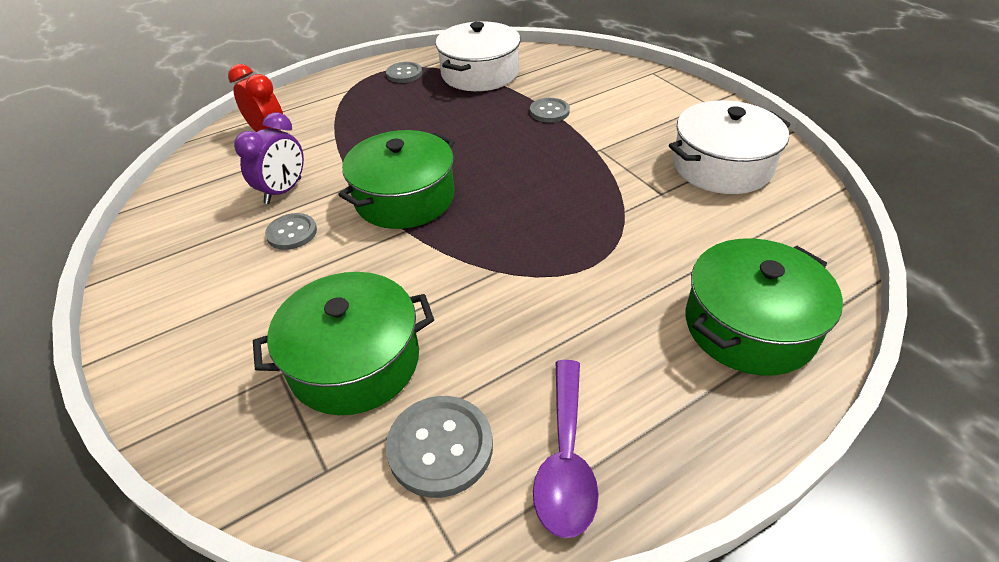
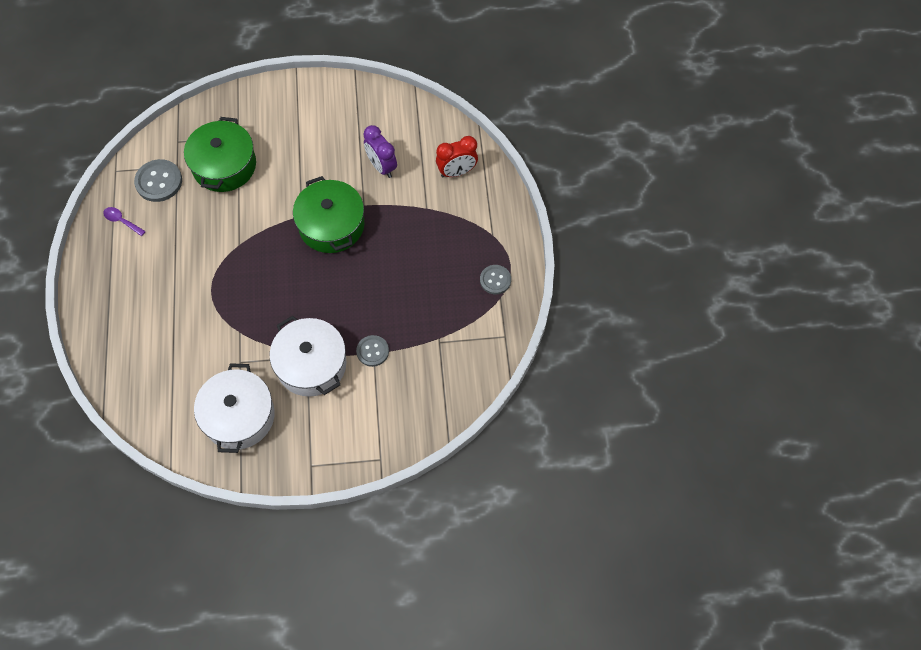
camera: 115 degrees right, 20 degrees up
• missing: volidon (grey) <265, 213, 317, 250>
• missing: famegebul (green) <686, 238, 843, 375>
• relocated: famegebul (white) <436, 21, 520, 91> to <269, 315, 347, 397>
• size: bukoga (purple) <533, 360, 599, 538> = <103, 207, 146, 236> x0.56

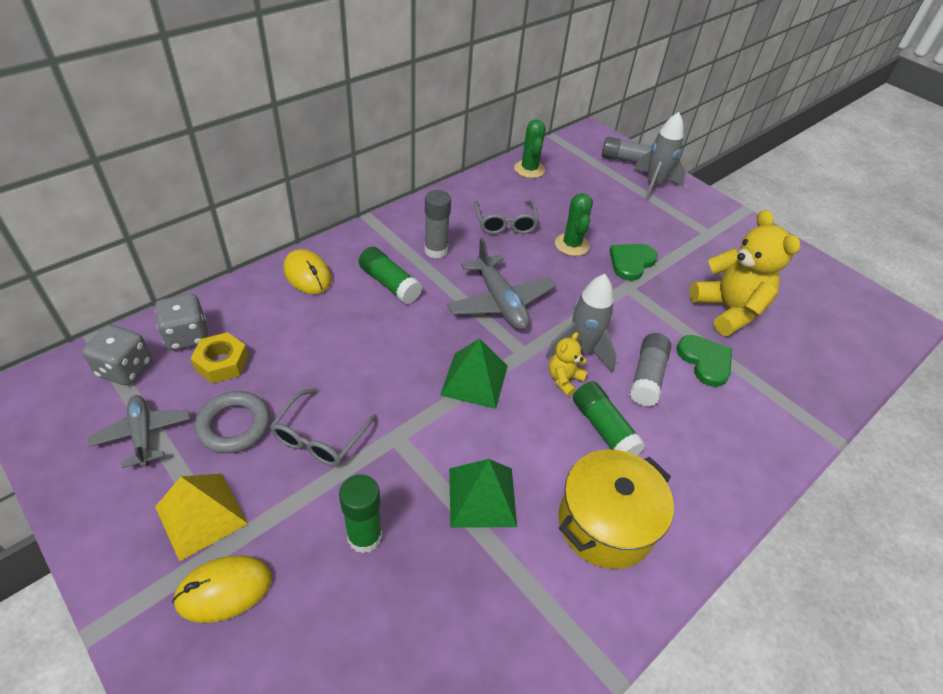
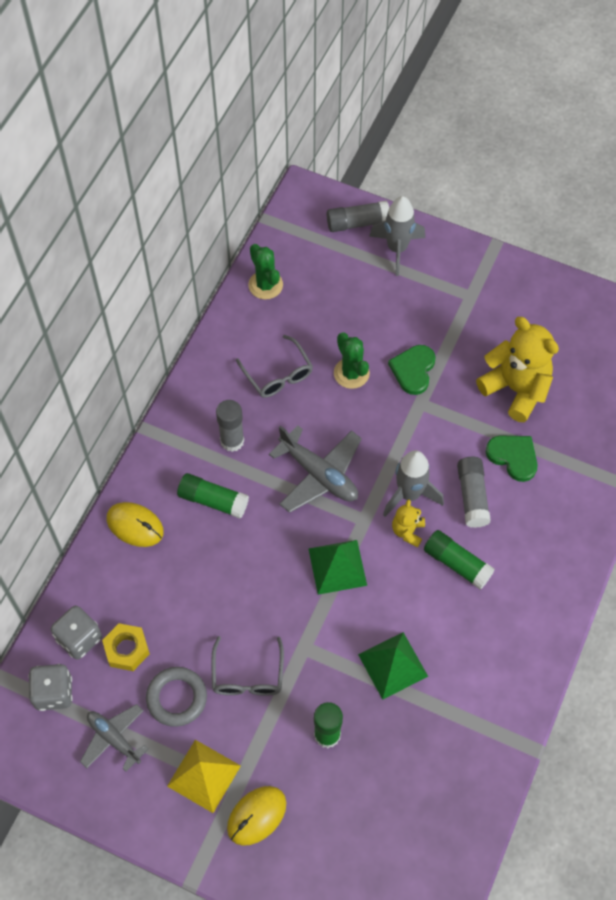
camera: 20 degrees left, 15 degrees up
• missing: famegebul (yellow) <558, 449, 674, 569>

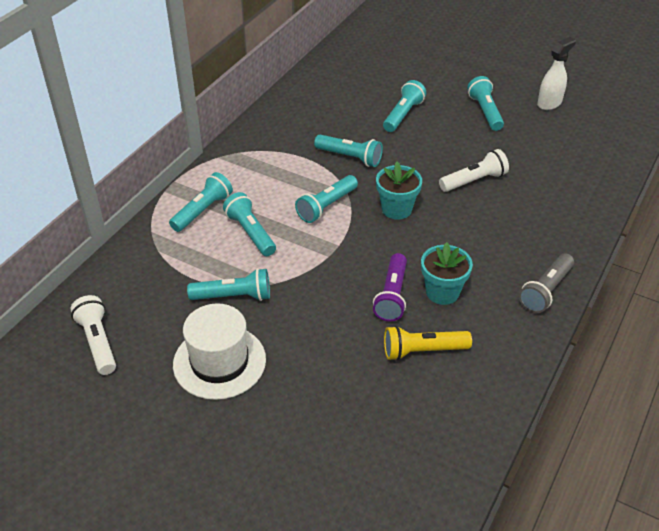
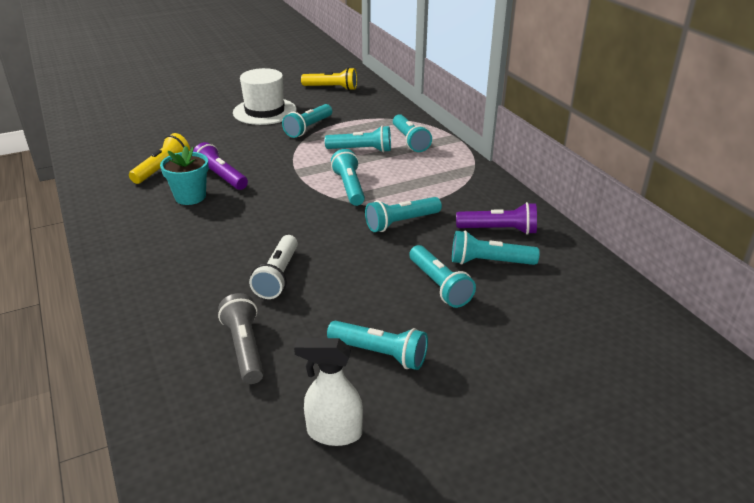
camera: 125 degrees right, 10 degrees down
• missing: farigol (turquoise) <376, 162, 422, 220>
• appeared: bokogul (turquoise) <452, 230, 540, 265>
• appeared: bokogul (purple) <456, 202, 537, 235>
• relocated: bokogul (grey) <519, 254, 574, 313> to <218, 293, 264, 384>
• colour: bokogul (white) <70, 295, 116, 375> to bokogul (yellow) <301, 67, 357, 90>
• spun: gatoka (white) <537, 37, 576, 110> = <294, 338, 363, 446> 105 degrees clockwise

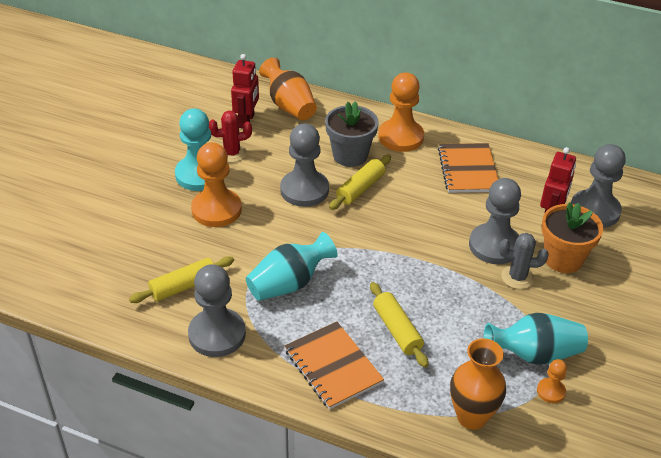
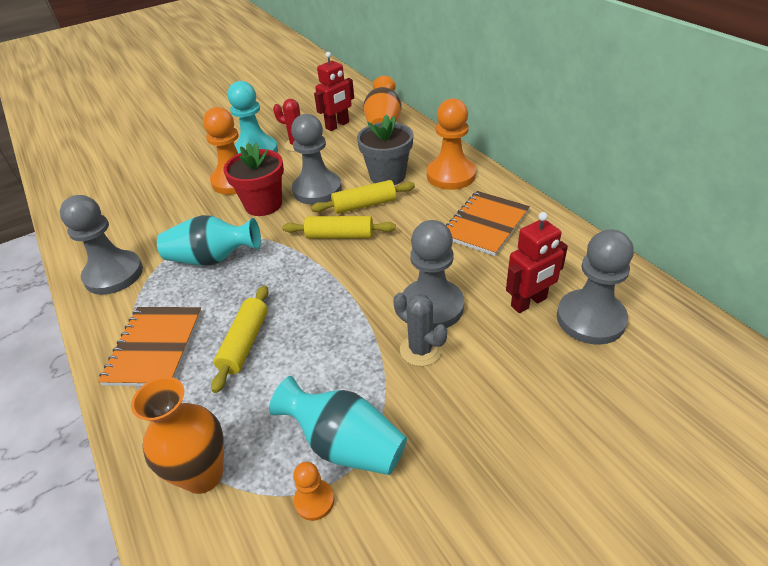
camera: 40 degrees right, 0 degrees up
• missing: farigol (orange) <542, 202, 603, 273>
• appeared: farigol (red) <223, 143, 284, 216>
• relocated: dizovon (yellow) <129, 256, 234, 303> to <282, 216, 396, 239>

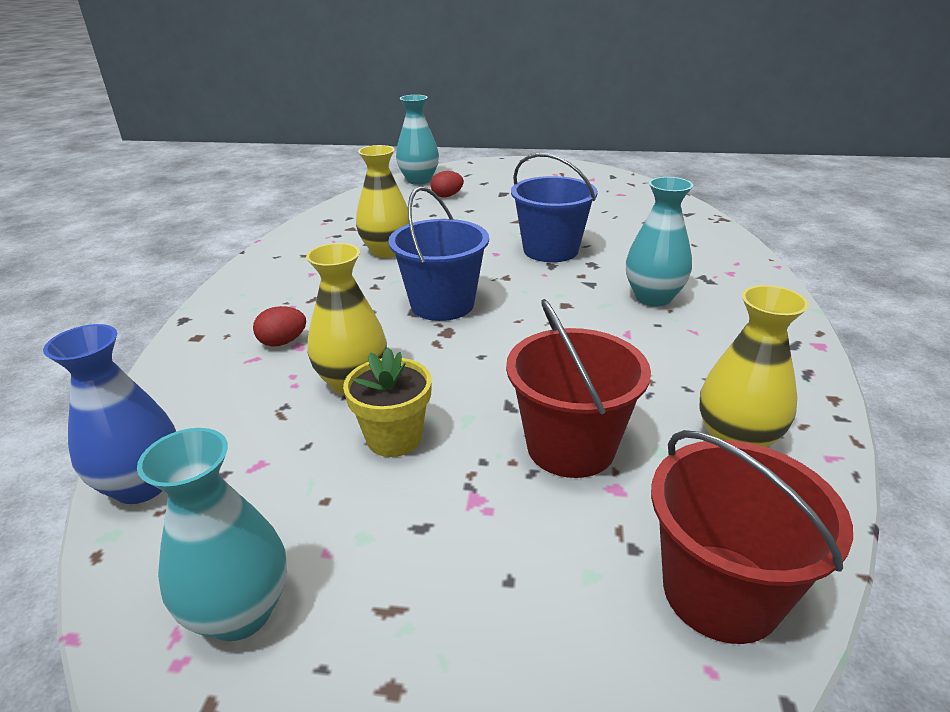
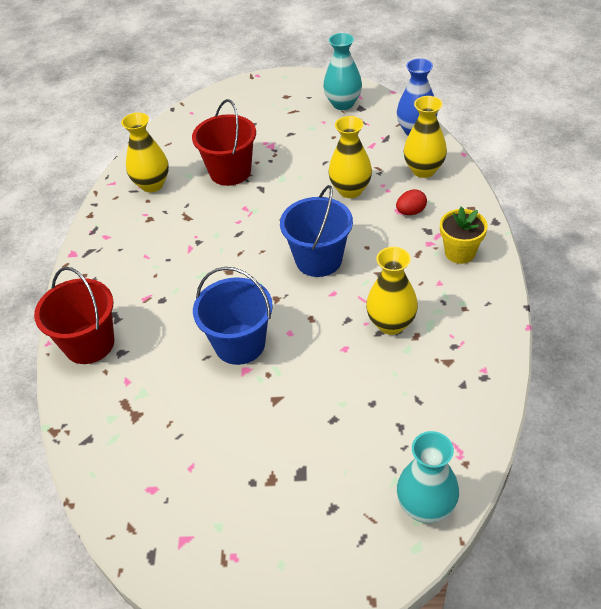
camera: 175 degrees right, 15 degrees up
• missing: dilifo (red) <431, 171, 464, 197>
• missing: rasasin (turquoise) <626, 177, 693, 306>
• appeared: rasasin (yellow) <404, 96, 447, 178>
• relocated: farigol (yellow) <343, 347, 432, 457> to <440, 207, 488, 264>
• relocated: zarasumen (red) <651, 430, 853, 644> to <34, 267, 114, 364>

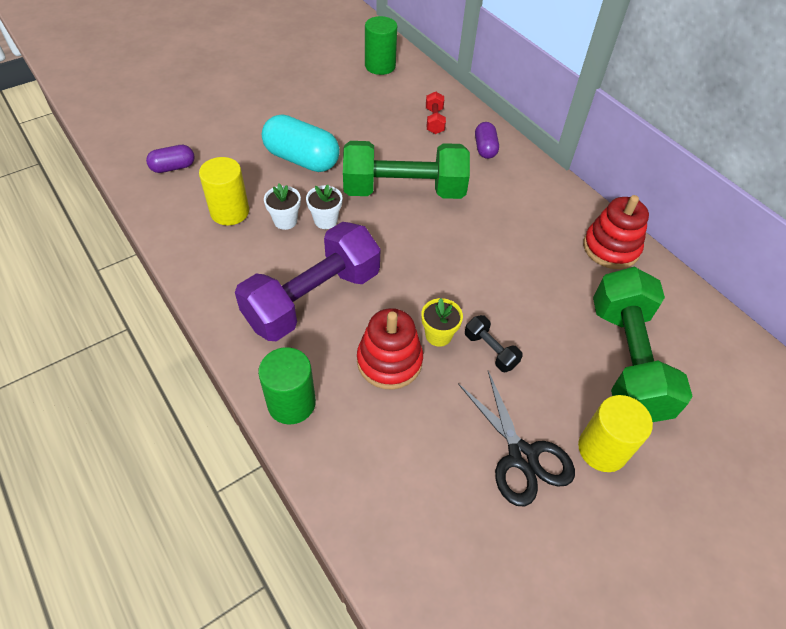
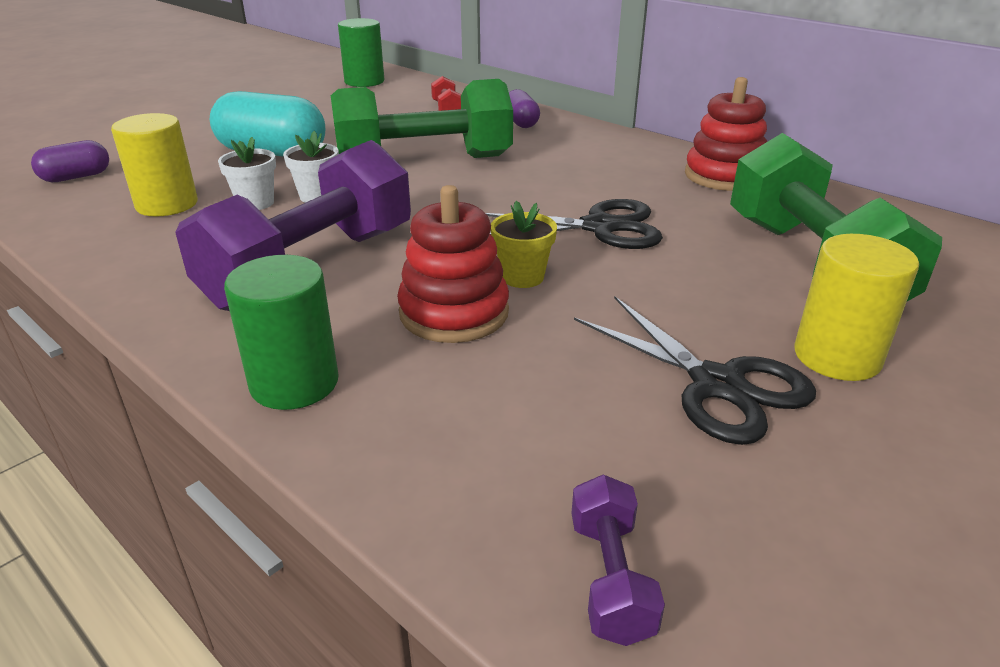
camera: 10 degrees left, 20 degrees down
• missing: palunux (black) <465, 315, 523, 372>
• appeared: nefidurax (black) <486, 199, 663, 249>
• appeared: palunux (purple) <572, 475, 665, 646>

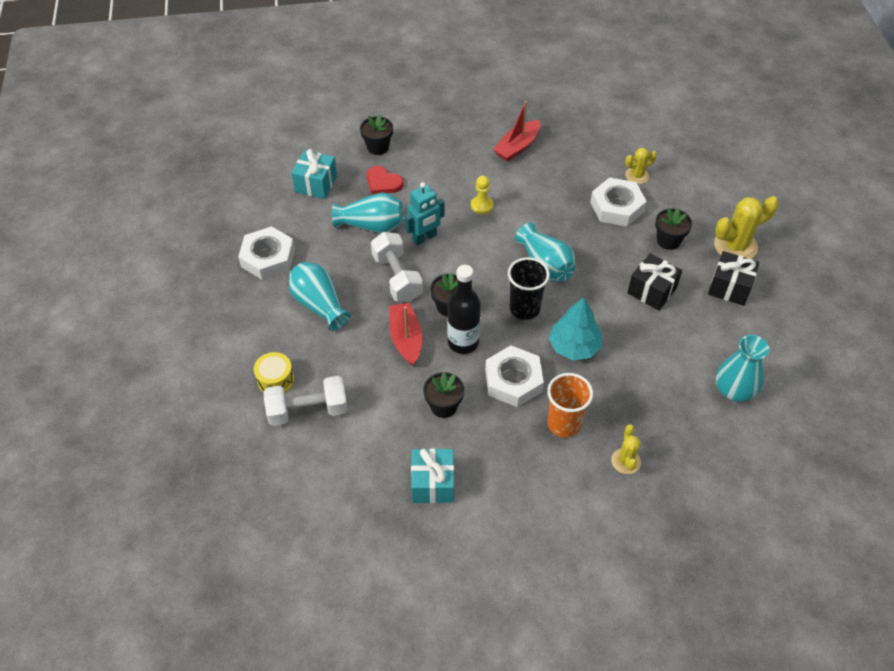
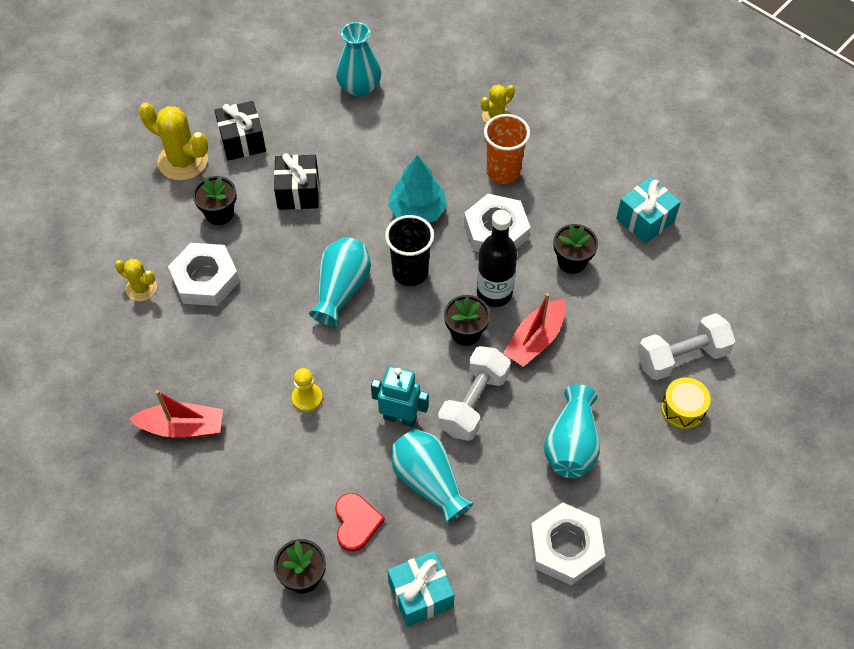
camera: 130 degrees left, 5 degrees up
• spun: palunux (white) <264, 376, 348, 426> = <637, 313, 735, 380> 60 degrees counterclockwise

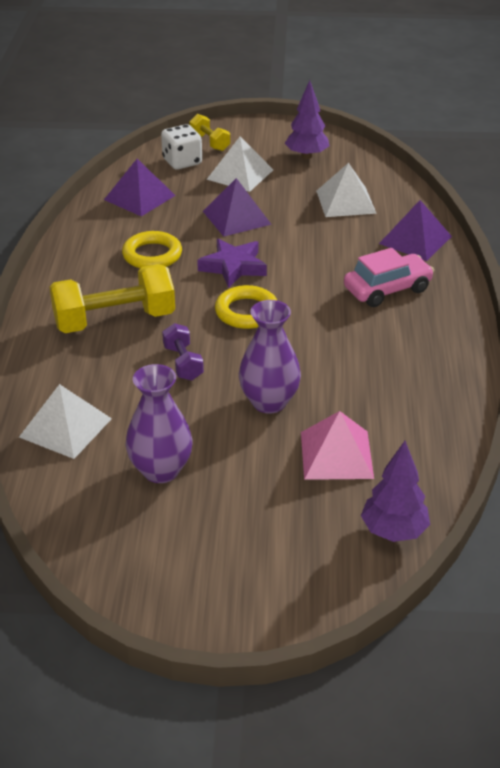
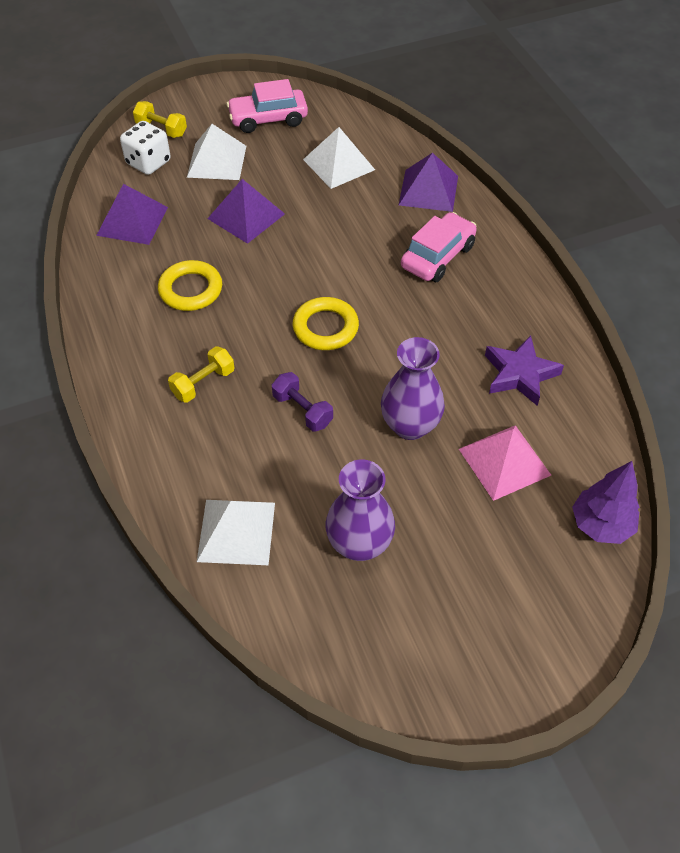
camera: 25 degrees left, 15 degrees up
• relocated: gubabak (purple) <197, 238, 267, 288> to <485, 335, 564, 406>
• exchanged: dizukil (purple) <285, 80, 329, 159> to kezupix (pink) <227, 79, 308, 133>
• size: palunux (yellow) <50, 264, 175, 333> = <168, 346, 235, 403> x0.51

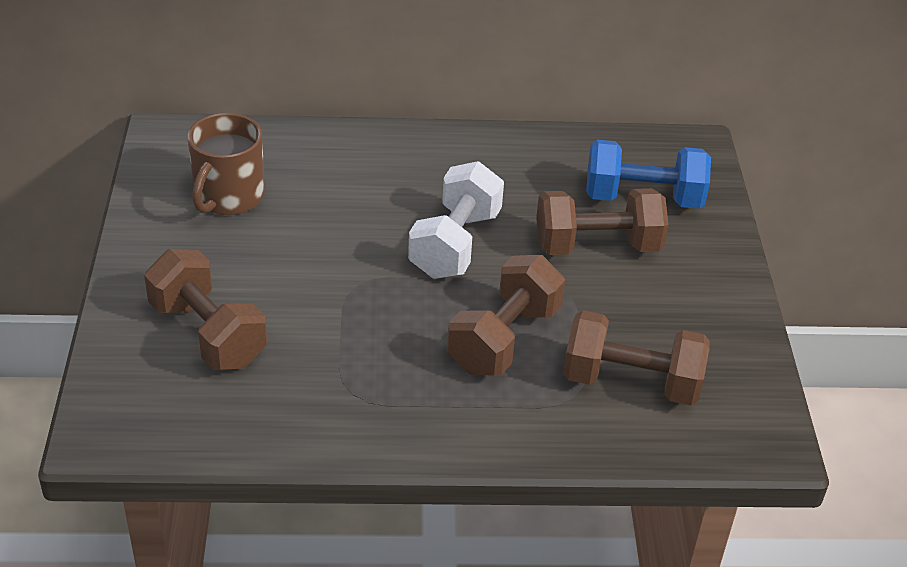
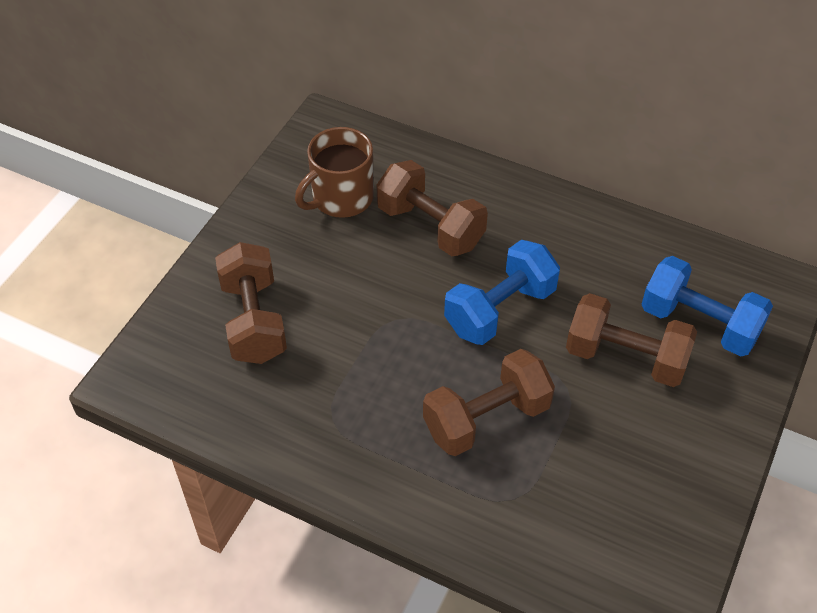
camera: 30 degrees right, 10 degrees up
• relocated: palunux (brown) <563, 310, 710, 405> to <376, 160, 488, 256>
• colour: palunux (white) <408, 161, 504, 279> to palunux (blue) <444, 240, 560, 345>

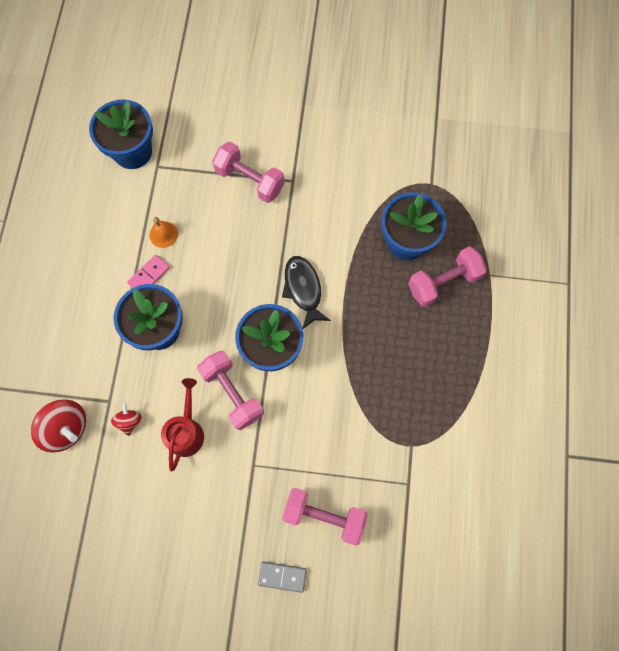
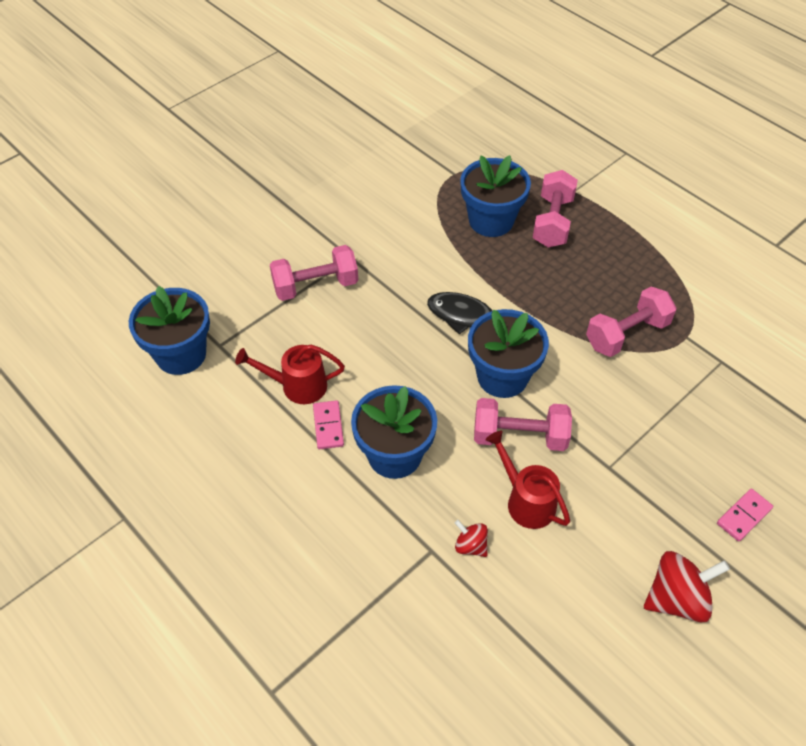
camera: 50 degrees left, 20 degrees down
• relocated: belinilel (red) <31, 399, 86, 452> to <644, 551, 730, 622>
• relocated: palunux (pink) <282, 488, 368, 546> to <586, 287, 676, 357>
• exchanged: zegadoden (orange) <149, 217, 178, 248> to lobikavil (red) <235, 345, 345, 404>
• colour: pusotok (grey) <258, 562, 307, 593> to pusotok (pink) <717, 489, 773, 542>

